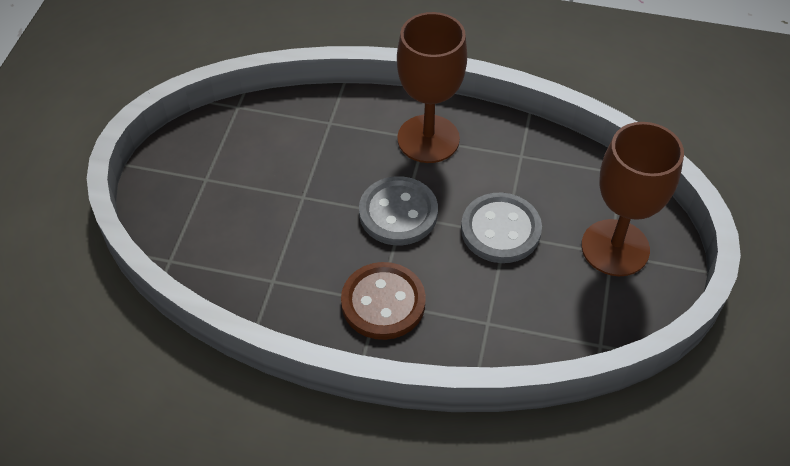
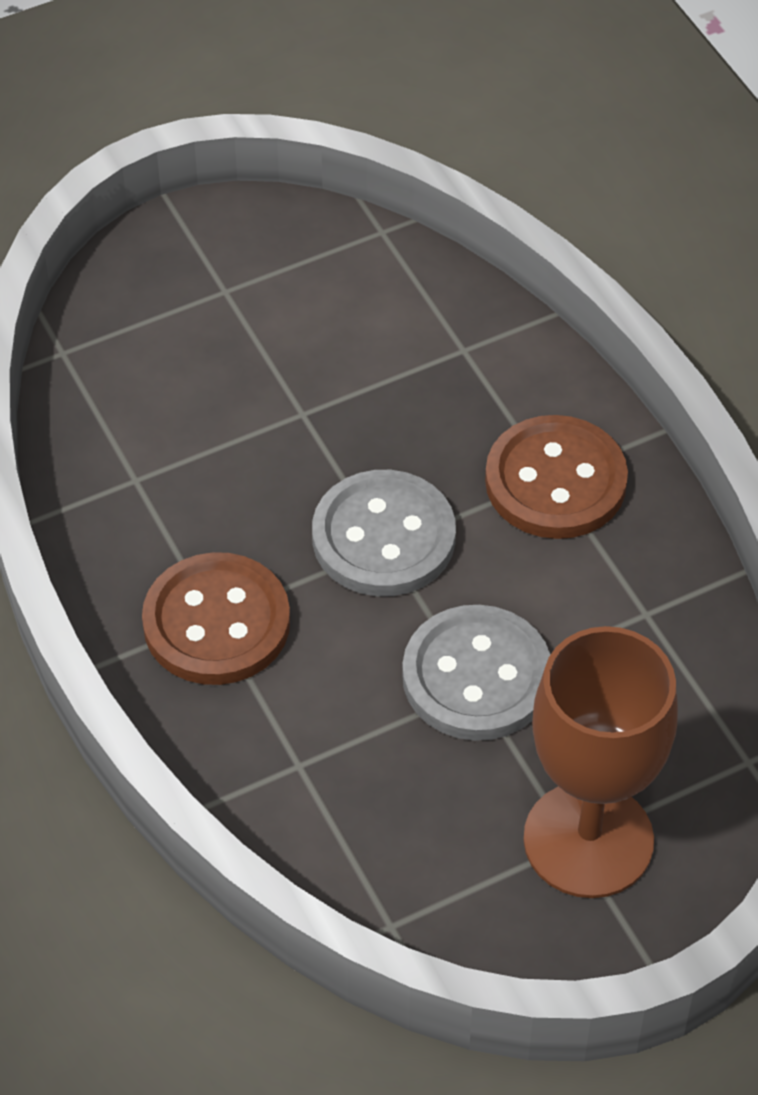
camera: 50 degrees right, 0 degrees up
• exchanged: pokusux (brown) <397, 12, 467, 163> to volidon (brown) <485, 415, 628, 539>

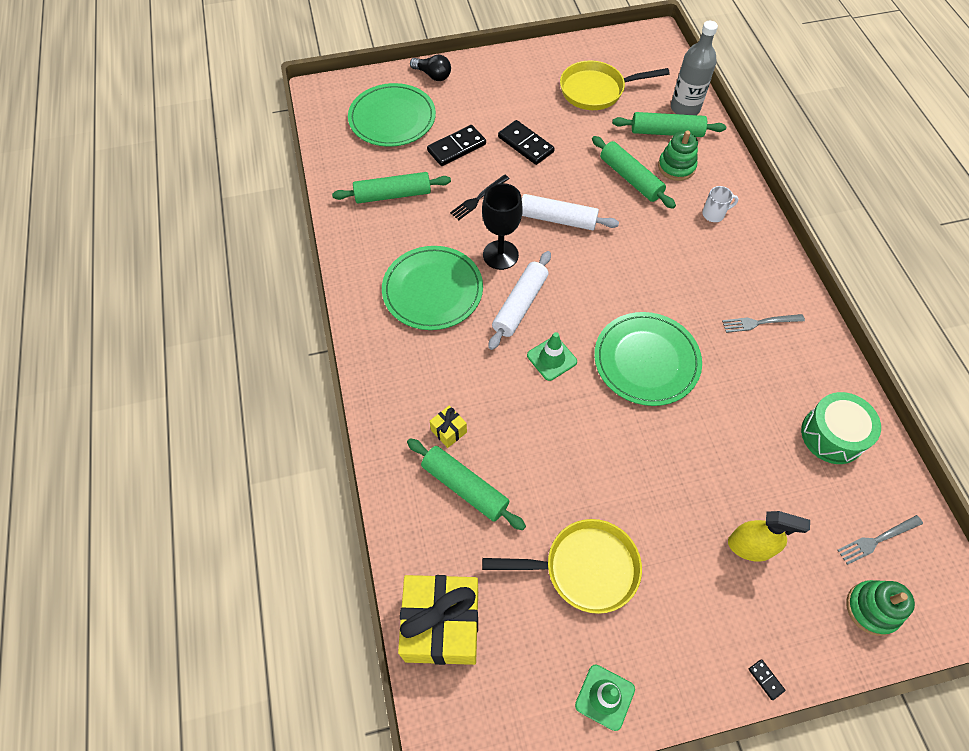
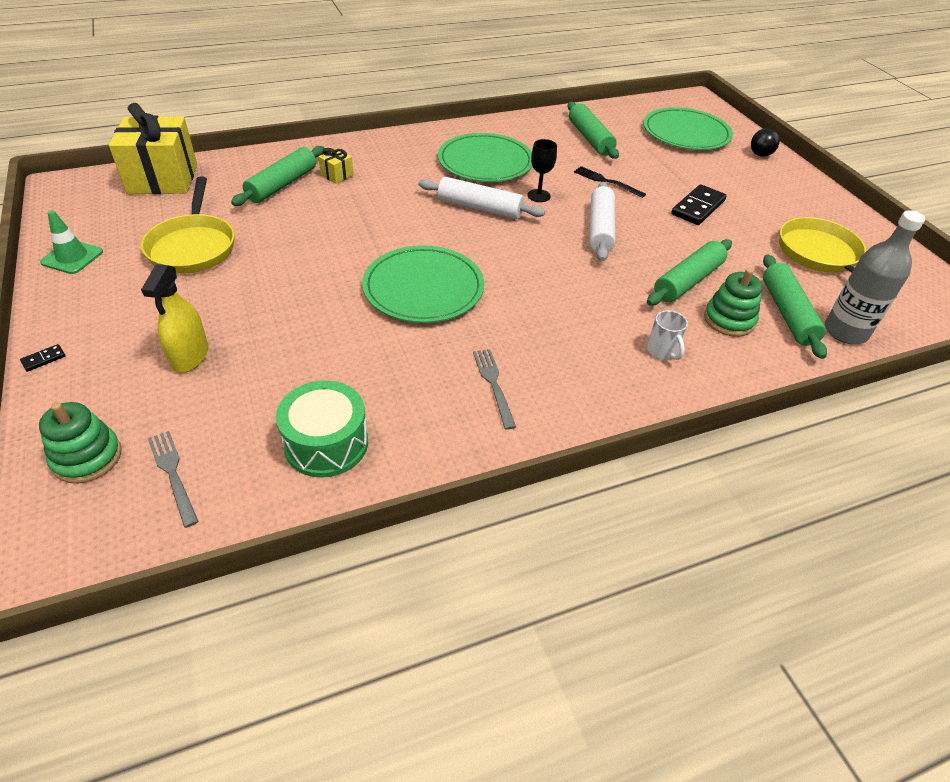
camera: 80 degrees right, 15 degrees down
• missing: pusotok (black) <427, 125, 486, 166>
• missing: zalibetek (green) <527, 332, 577, 381>
• size: pokusux (black) <482, 183, 523, 270> = <527, 139, 557, 202> x0.62

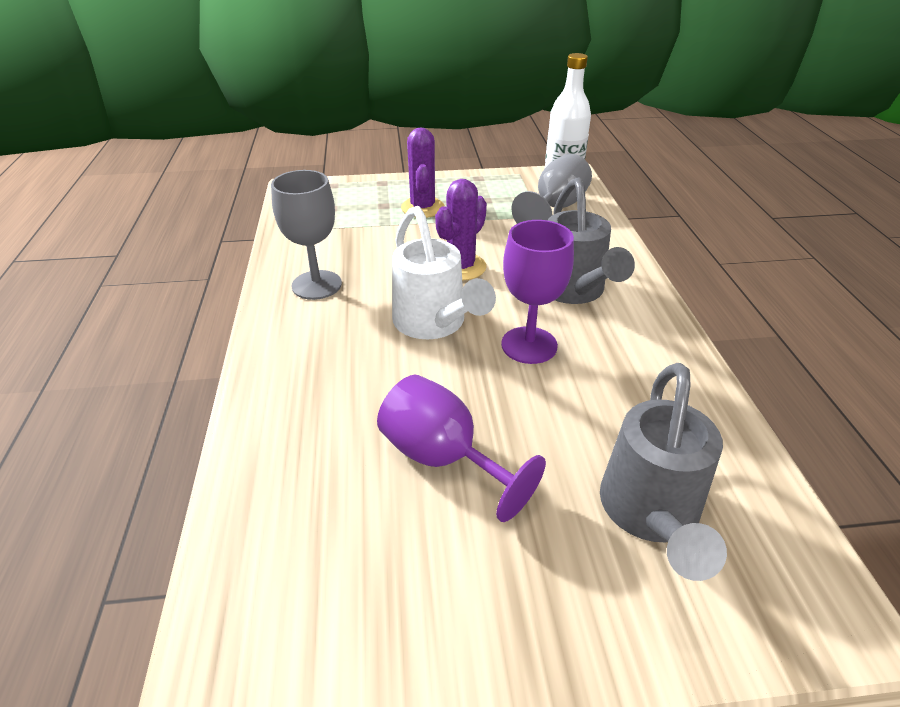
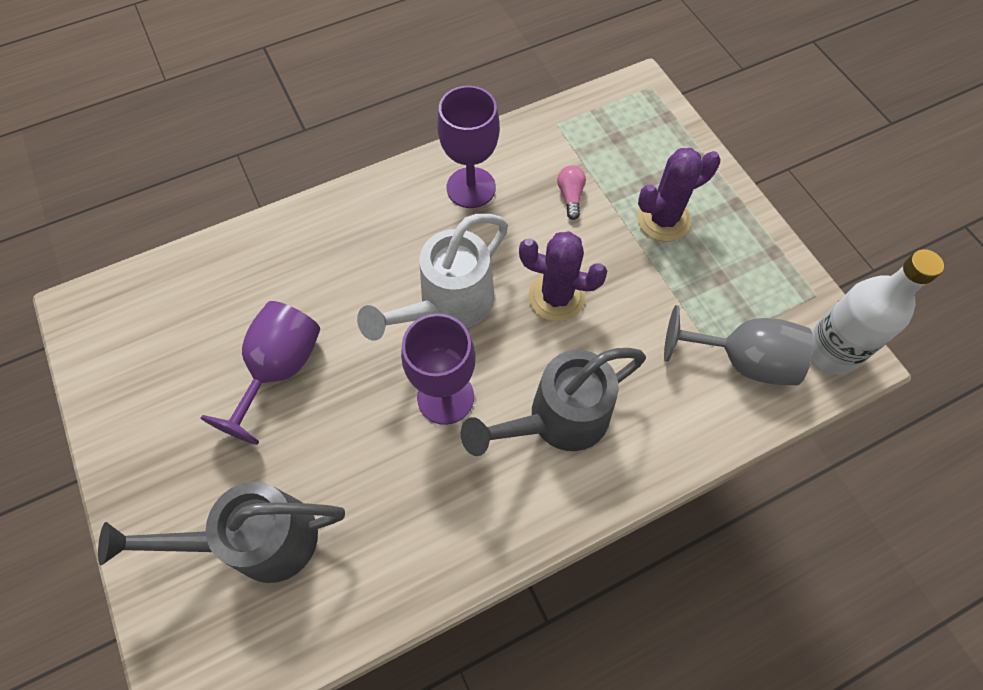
camera: 70 degrees right, 25 degrees up
• appeared: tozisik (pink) <557, 165, 586, 220>
• colour: pokusux (grey) <271, 170, 342, 300> to pokusux (purple) <437, 86, 500, 208>

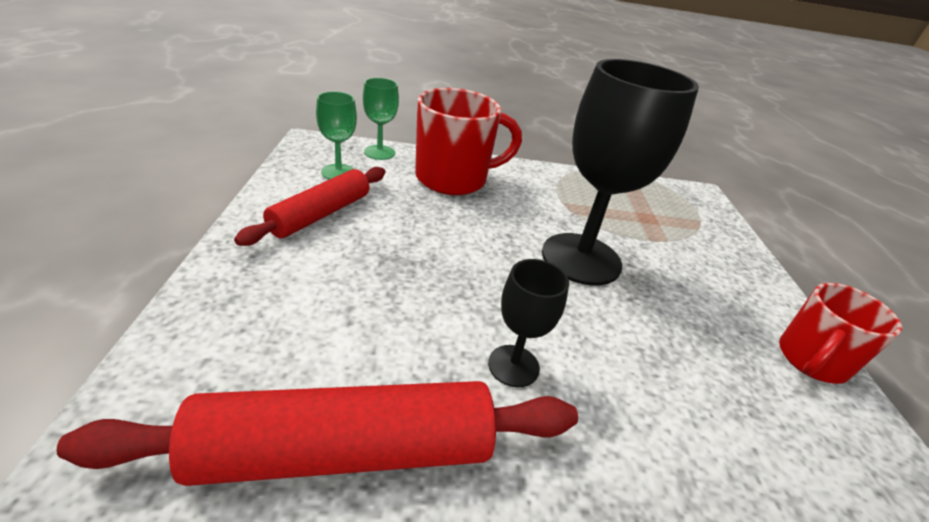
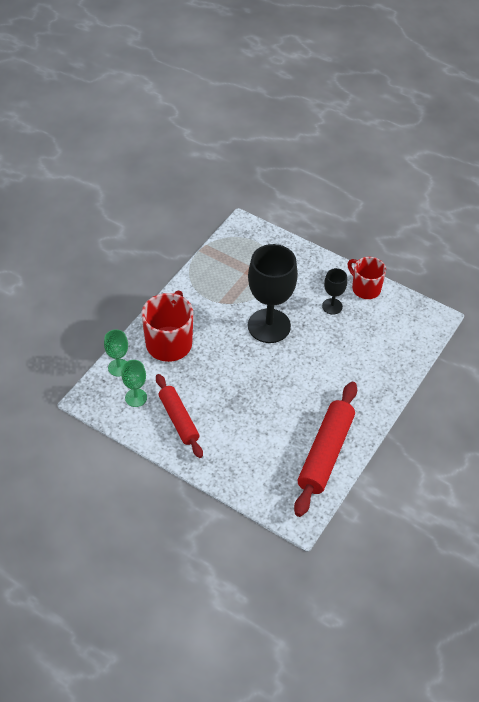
camera: 55 degrees left, 15 degrees up
• relocated: pokusux (black) <488, 259, 569, 387> to <322, 268, 347, 315>
• spun: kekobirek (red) <779, 283, 902, 384> = <348, 257, 386, 299> 150 degrees clockwise

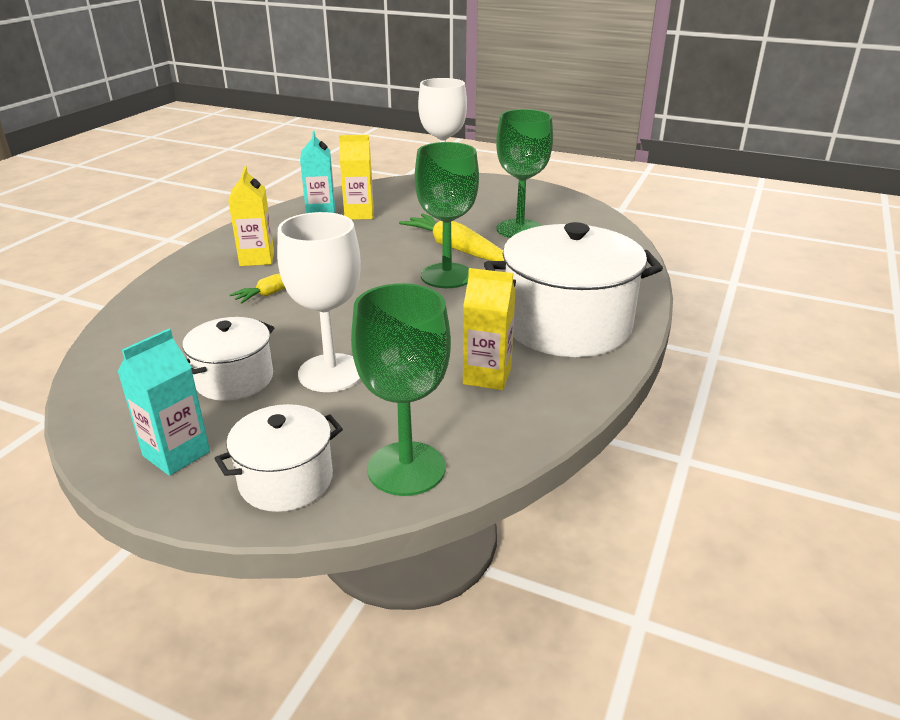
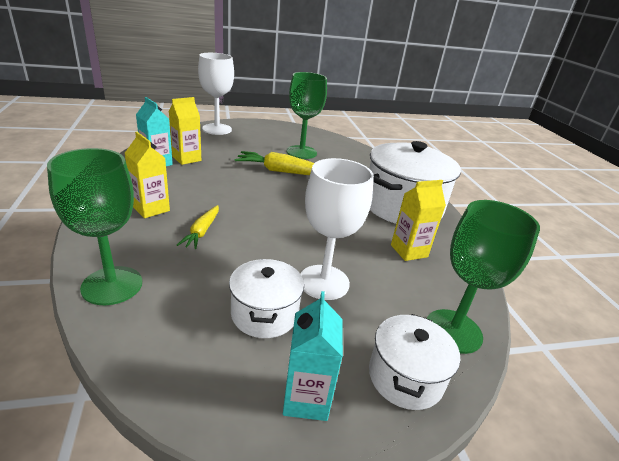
camera: 40 degrees left, 0 degrees up
• relocated: pokusux (green) <415, 142, 479, 288> to <47, 148, 142, 305>

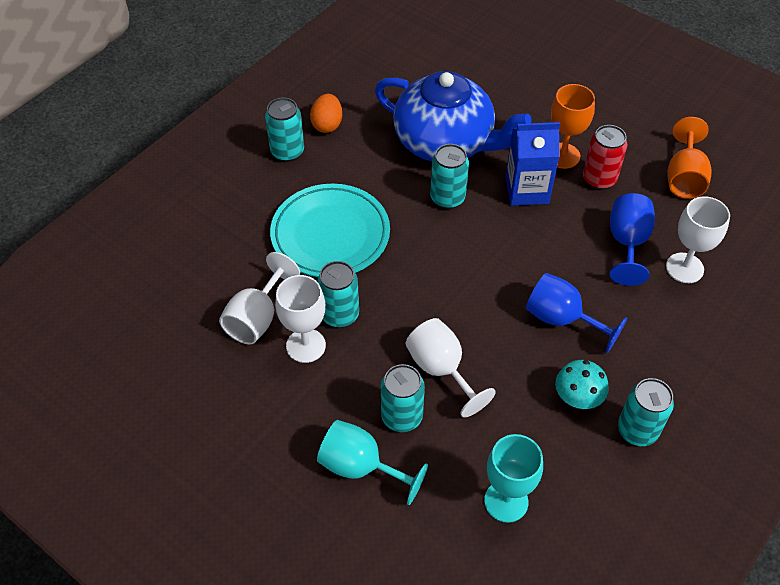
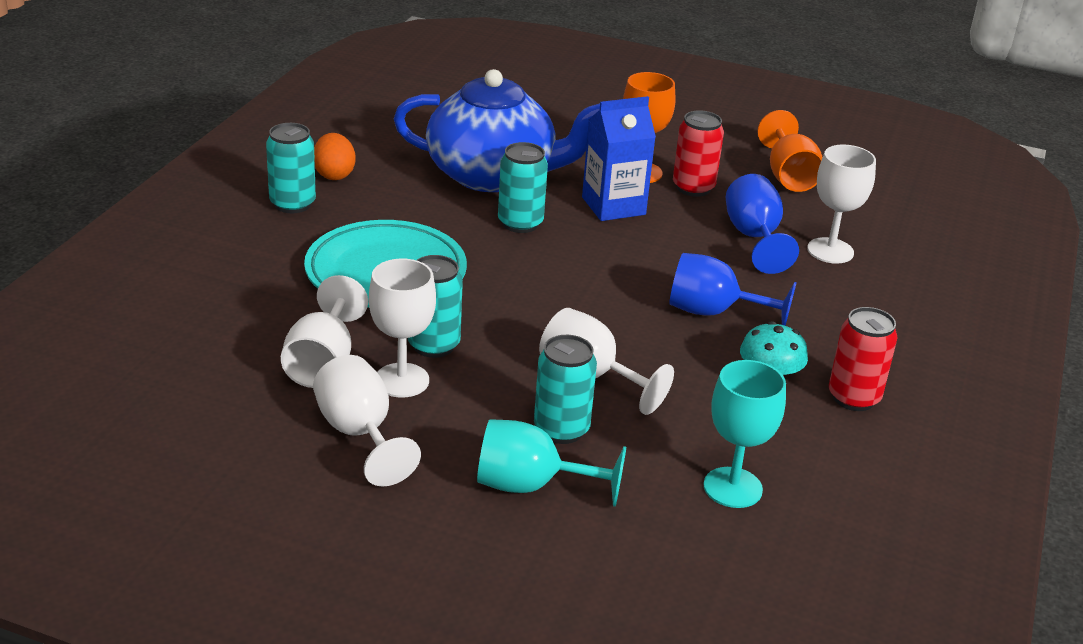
camera: 20 degrees left, 20 degrees down
• appeared: pokusux (white) <313, 355, 421, 487>
• colour: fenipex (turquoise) <618, 378, 674, 446> to fenipex (red) <829, 307, 898, 411>

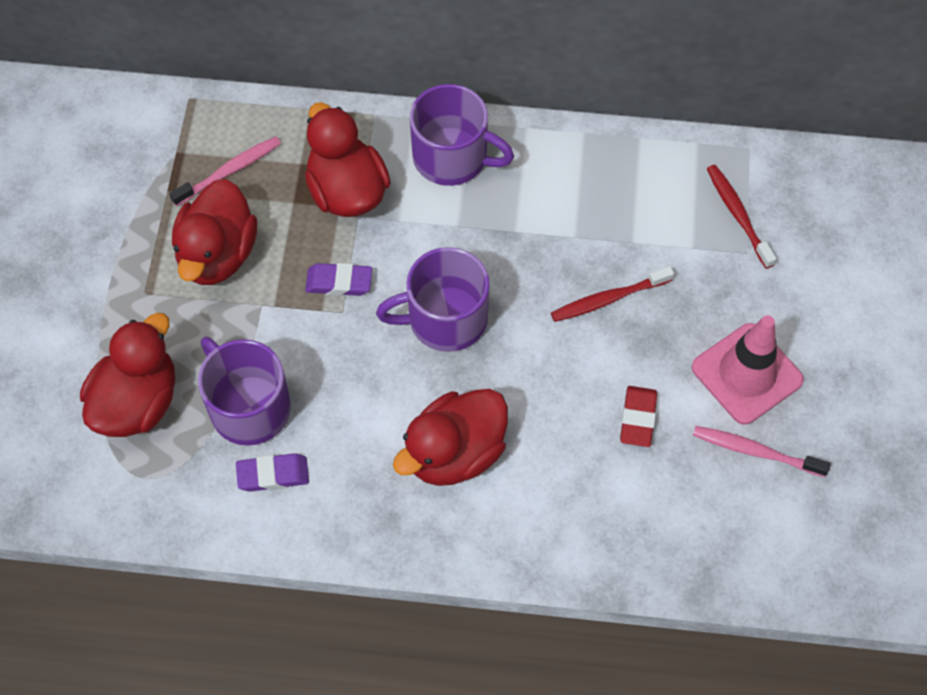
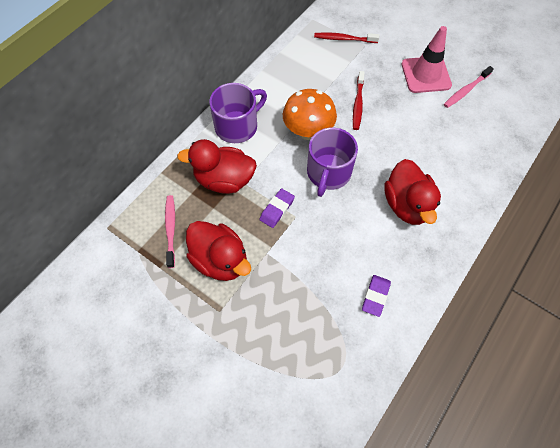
camera: 60 degrees left, 0 degrees up
• missing: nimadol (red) <80, 313, 175, 437>
• missing: kekobirek (purple) <198, 337, 291, 446>
• missing: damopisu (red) <620, 386, 657, 447>
• appeared: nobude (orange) <283, 89, 337, 140>

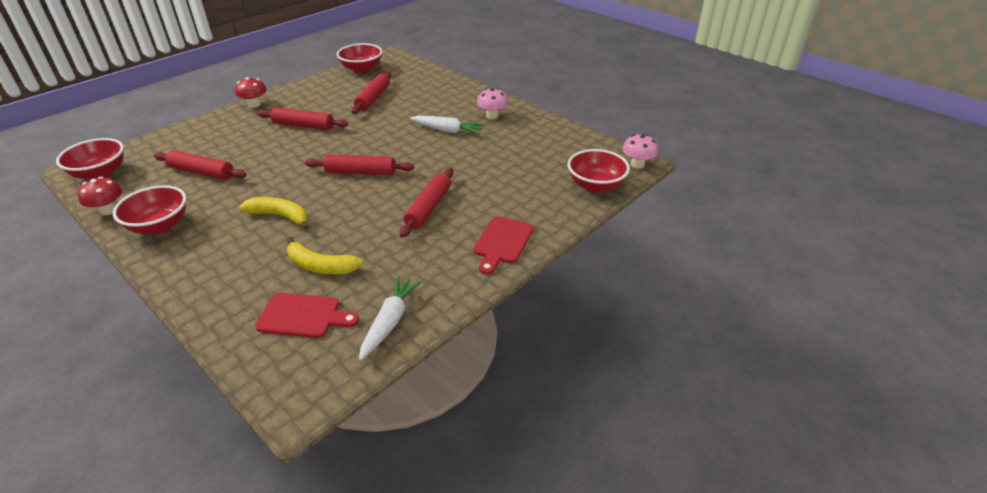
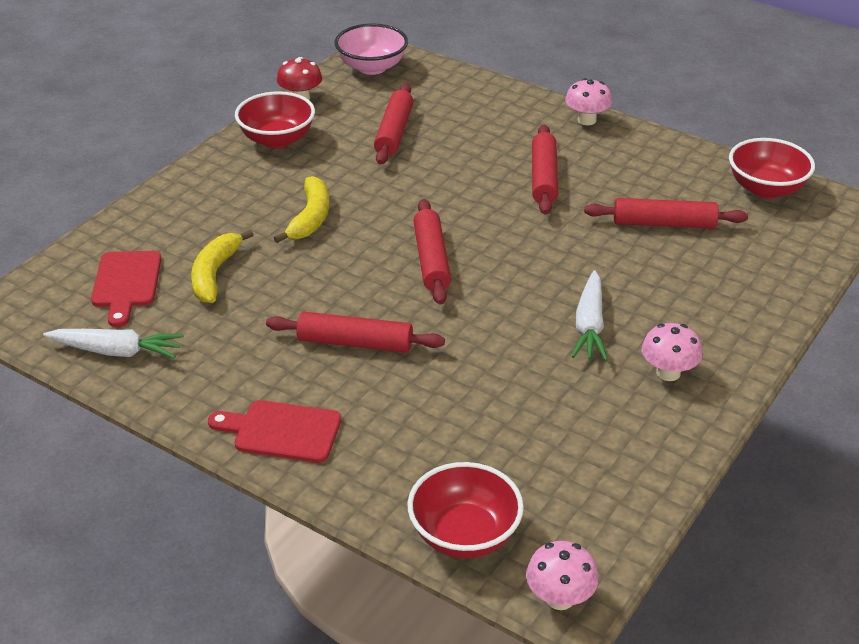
camera: 80 degrees right, 0 degrees up
• colour: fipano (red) <56, 138, 124, 180> to fipano (pink) <335, 23, 408, 75>
• colour: nobude (red) <235, 77, 267, 108> to nobude (pink) <565, 78, 612, 125>

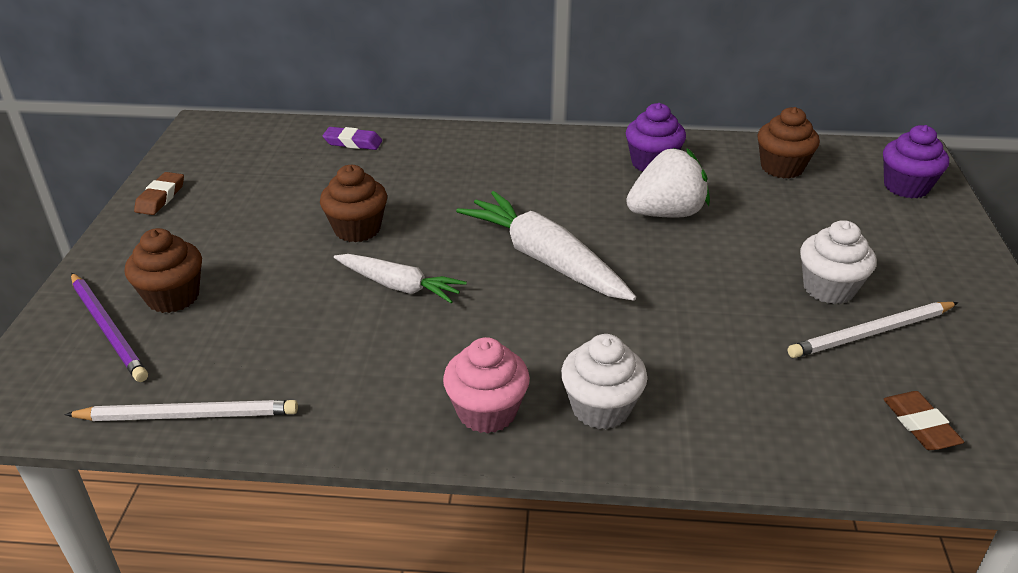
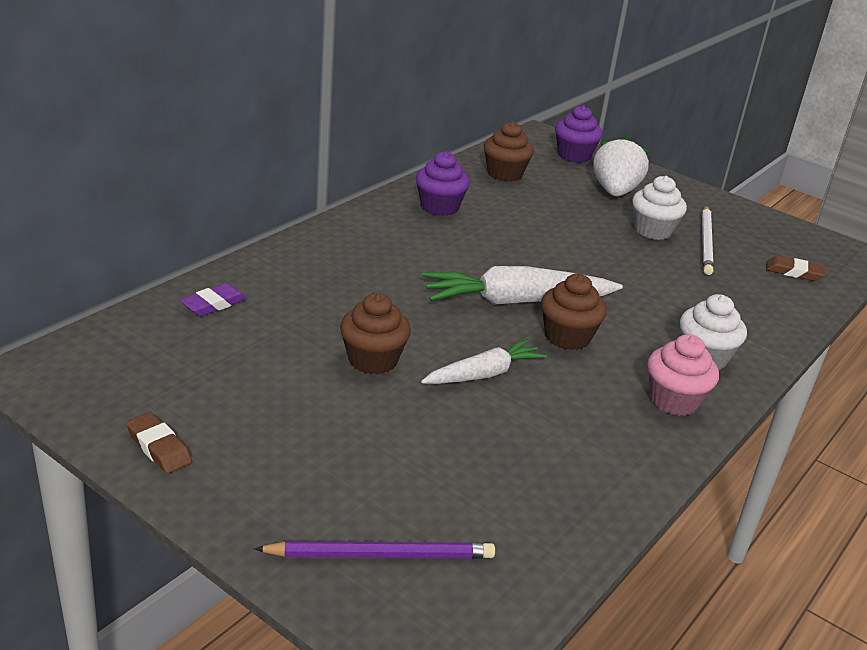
camera: 60 degrees left, 5 degrees down
• missing: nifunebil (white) <64, 400, 298, 421>
• relocated: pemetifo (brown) <125, 228, 202, 313> to <541, 274, 607, 350>
• relocated: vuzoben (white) <626, 148, 710, 217> to <593, 135, 649, 196>

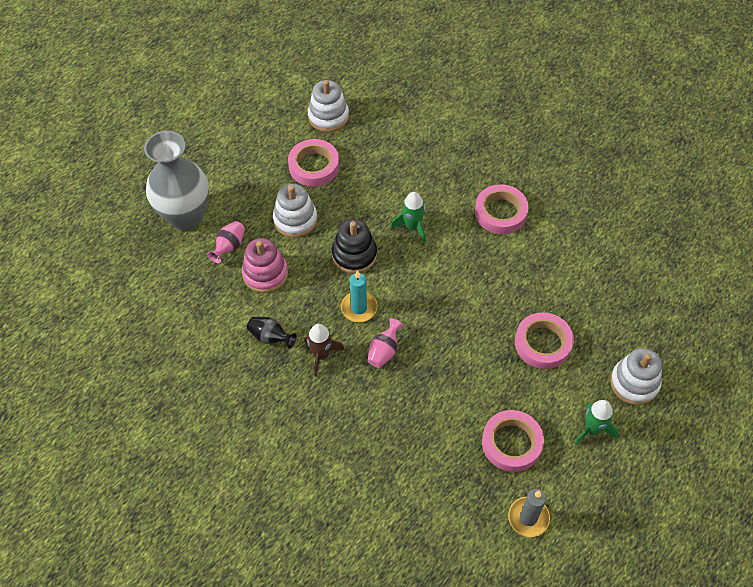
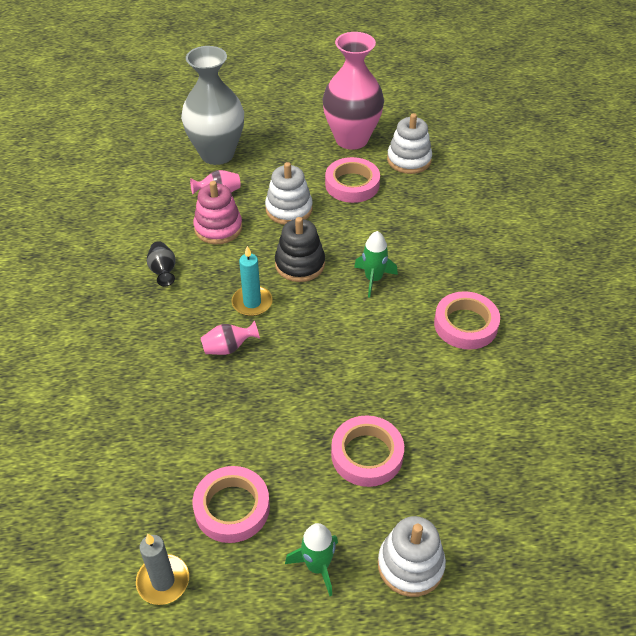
camera: 45 degrees right, 10 degrees down
• missing: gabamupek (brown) <304, 324, 345, 377>
• appeared: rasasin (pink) <323, 32, 384, 150>

